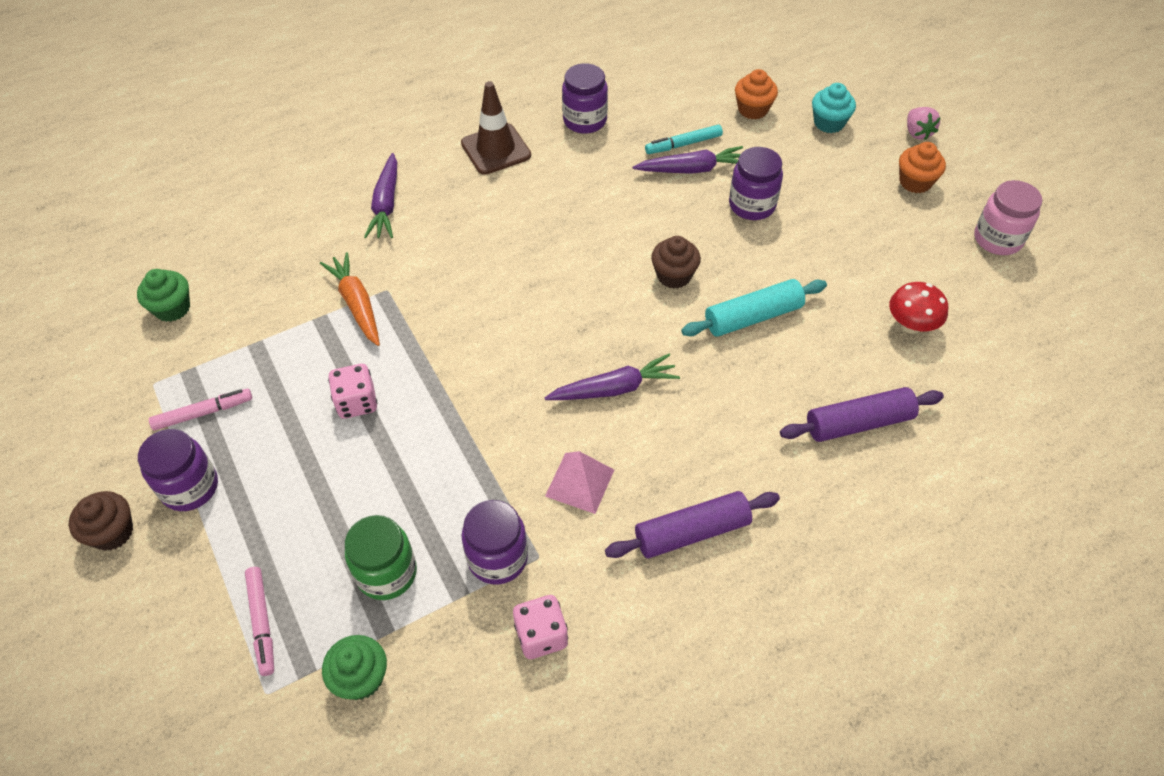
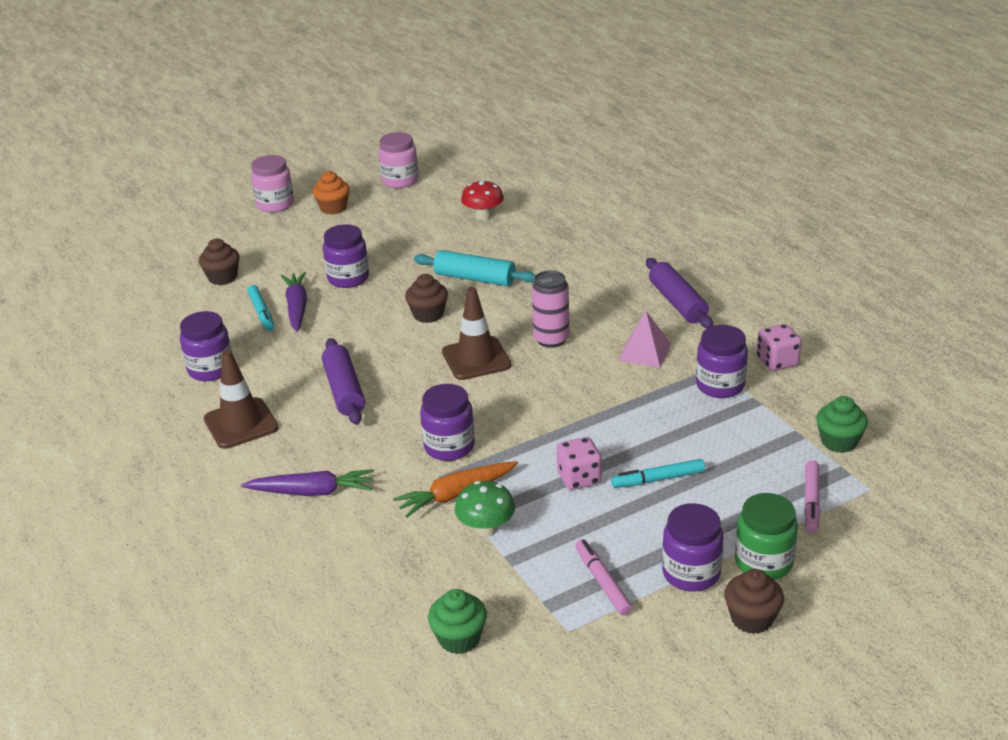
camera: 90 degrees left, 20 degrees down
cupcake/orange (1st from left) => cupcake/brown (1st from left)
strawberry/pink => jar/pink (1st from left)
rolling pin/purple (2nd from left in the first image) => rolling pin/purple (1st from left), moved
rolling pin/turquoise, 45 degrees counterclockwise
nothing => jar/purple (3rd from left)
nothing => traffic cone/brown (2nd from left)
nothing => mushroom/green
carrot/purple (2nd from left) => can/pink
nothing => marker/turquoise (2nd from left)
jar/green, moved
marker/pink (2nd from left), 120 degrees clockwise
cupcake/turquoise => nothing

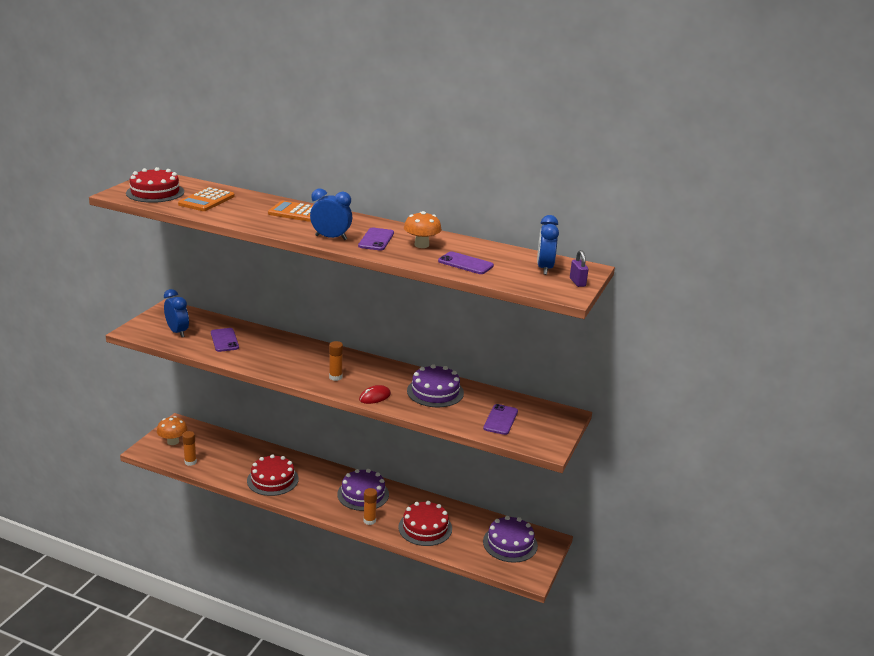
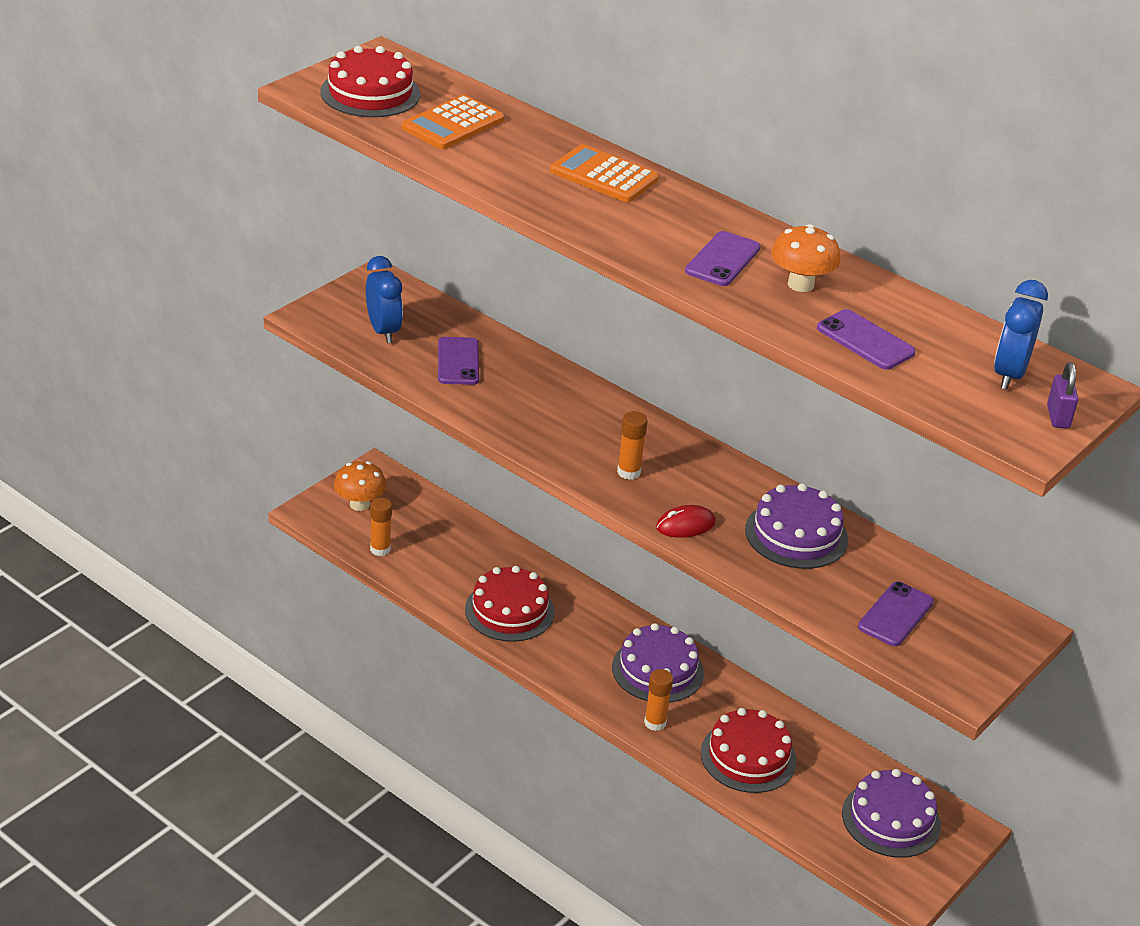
camera: 15 degrees right, 10 degrees up
clock/blue (2nd from left) => nothing

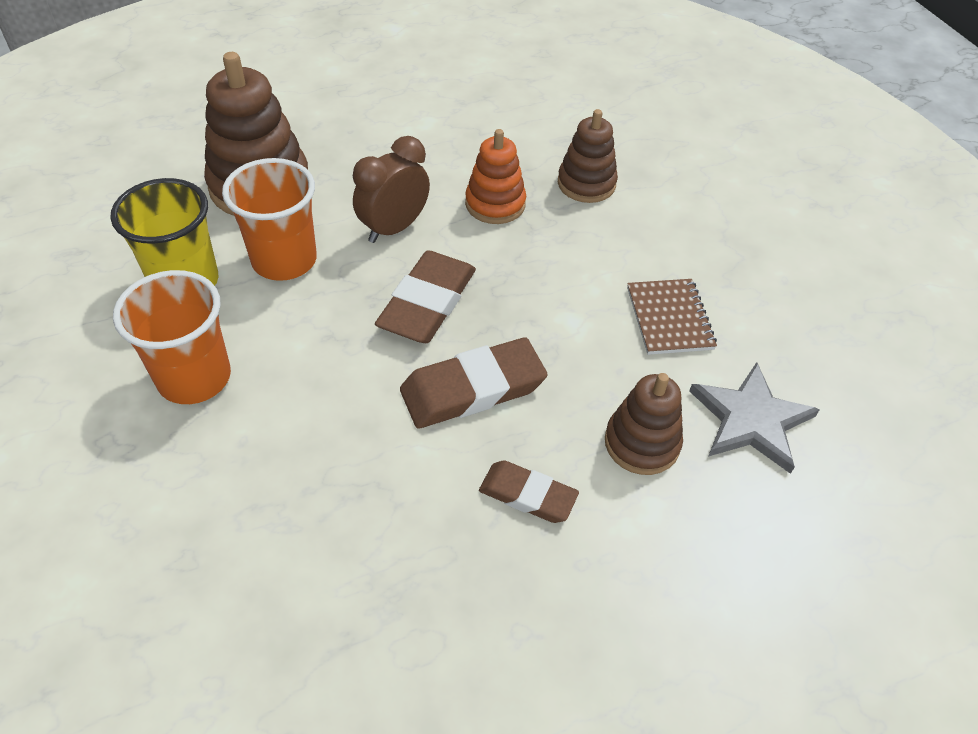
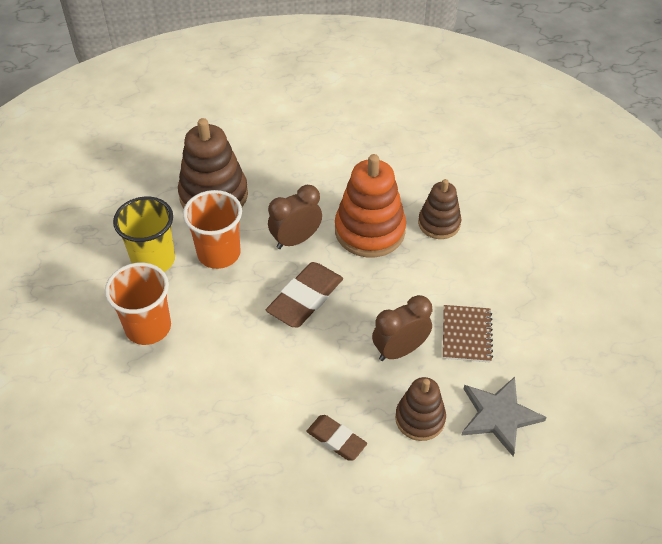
camera: 15 degrees right, 0 degrees up
stacking toy/orange, x1.66
nothing => clock/brown (2nd from left)
eraser/brown (2nd from left) => nothing

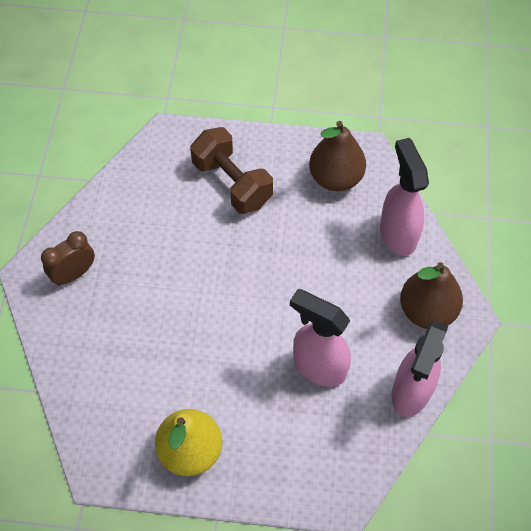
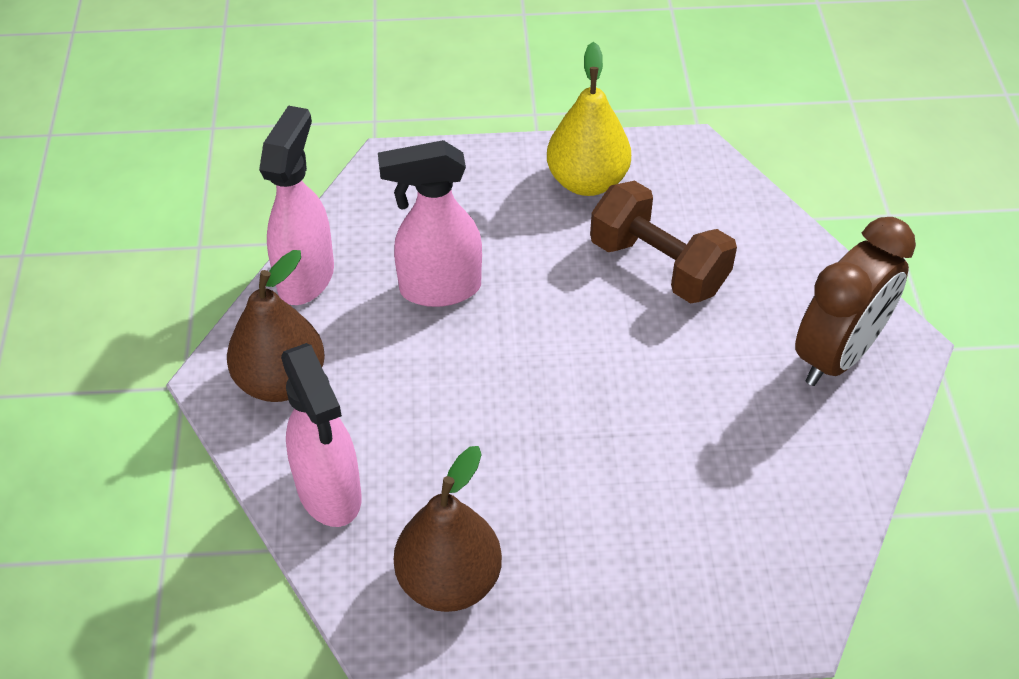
camera: 170 degrees right, 10 degrees down
spray bottle/pink (1st from left in the first image) => spray bottle/pink (3rd from left), 150 degrees clockwise
dumbbell/brown, moved
clock/brown, x1.67

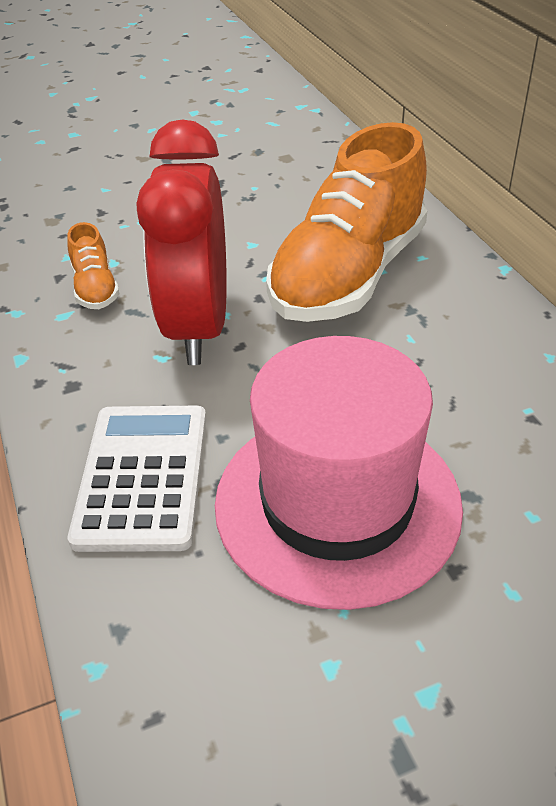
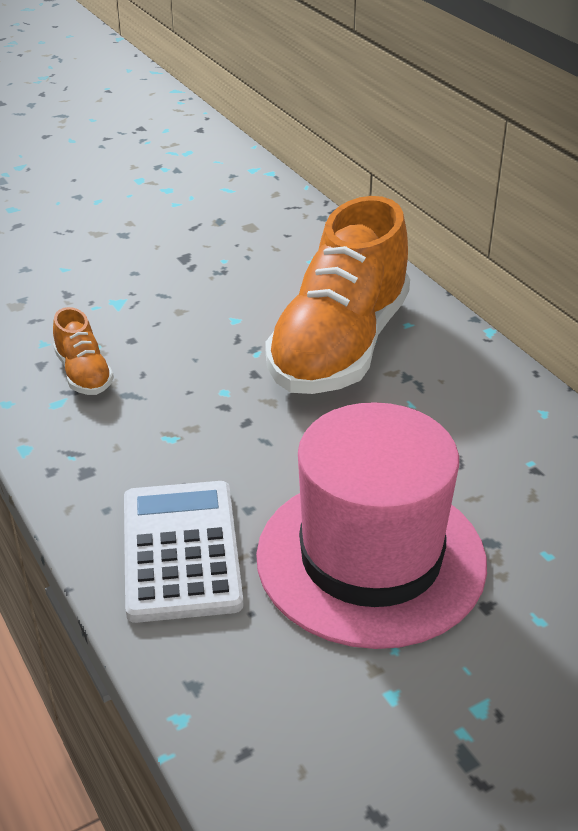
camera: 10 degrees left, 5 degrees down
clock/red => nothing

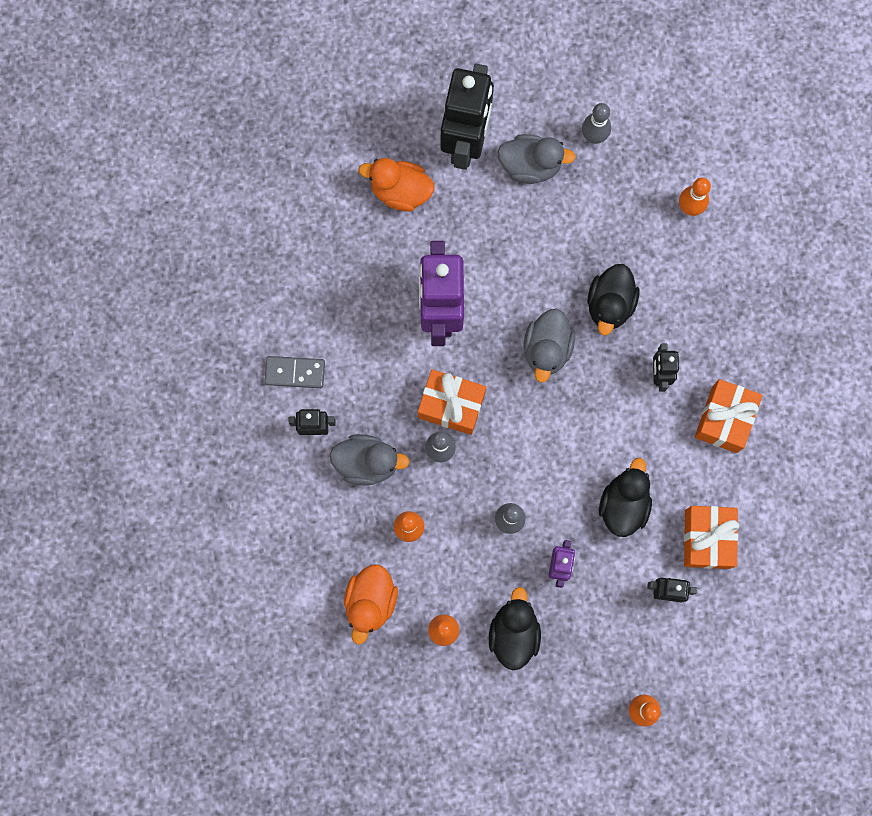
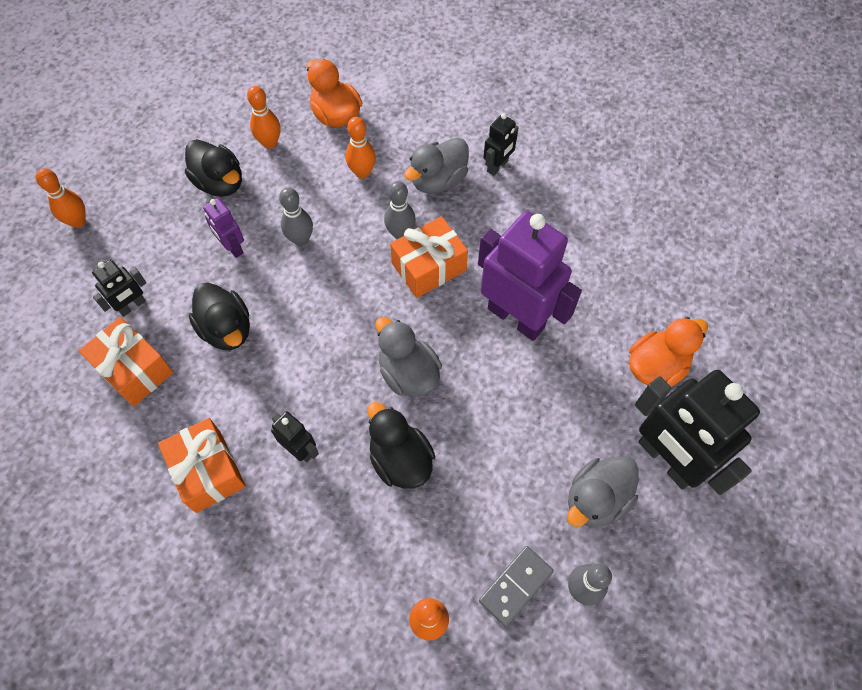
camera: 130 degrees right, 15 degrees down
domino/grey, moved

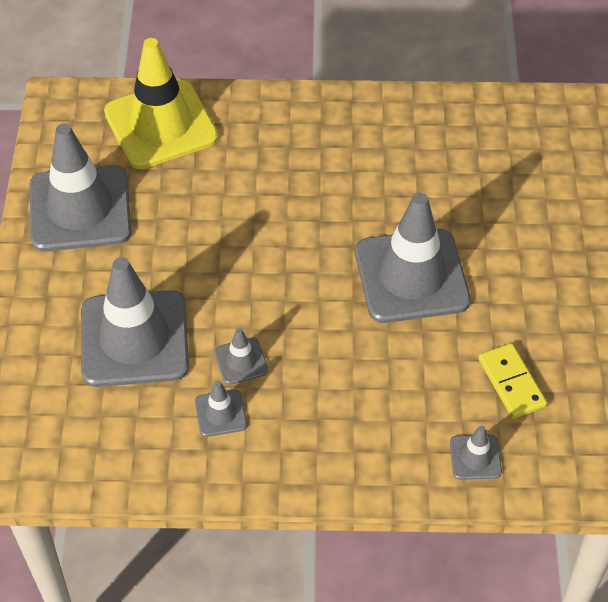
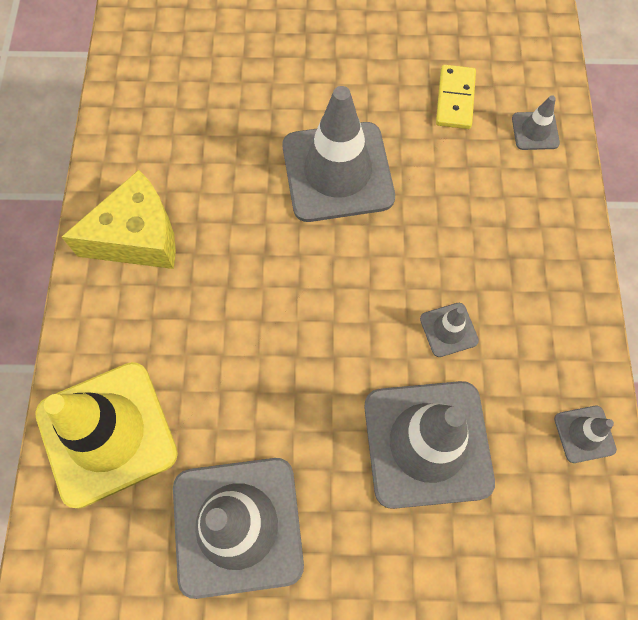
camera: 90 degrees left, 15 degrees up
nothing => cheese/yellow
domino/yellow, 60 degrees counterclockwise
traffic cone/grey (3rd from left in the first image) => traffic cone/grey (6th from left), moved

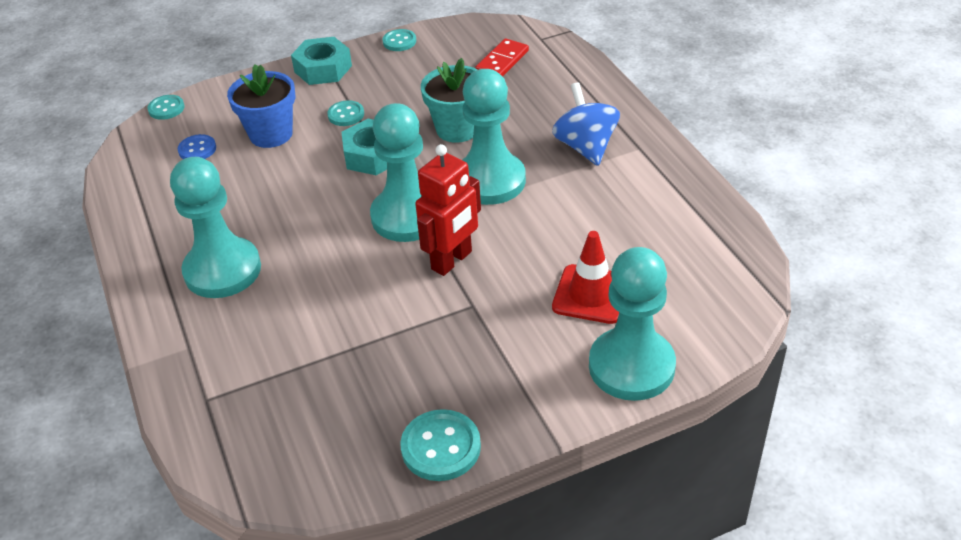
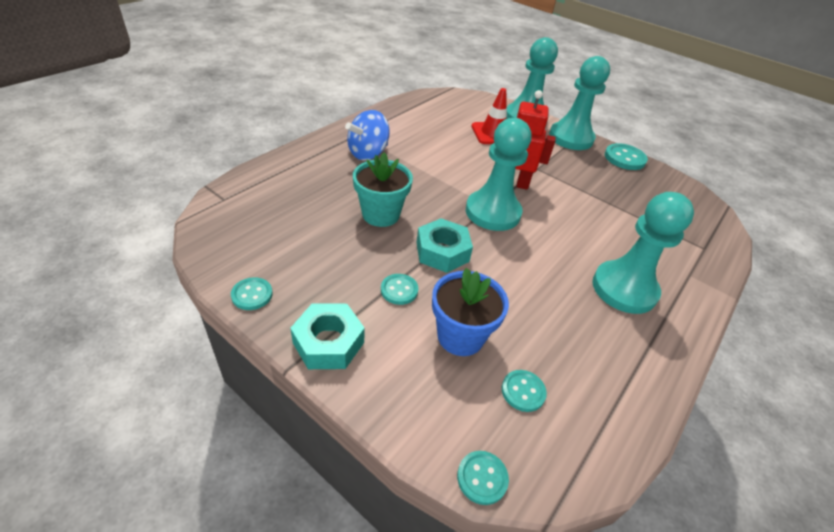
camera: 125 degrees left, 0 degrees up
button/blue => button/turquoise (4th from left)
pawn/turquoise (3rd from left), moved
domino/red => nothing

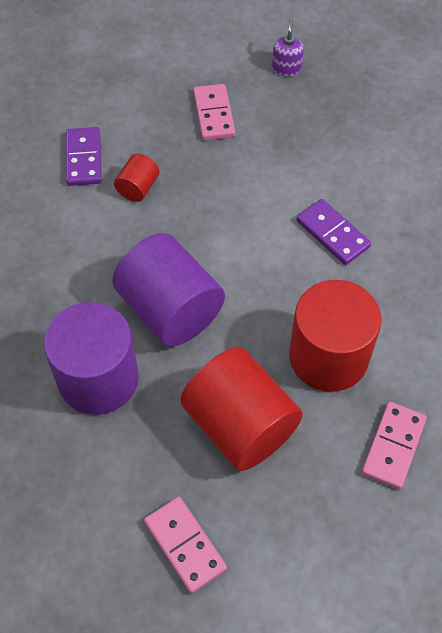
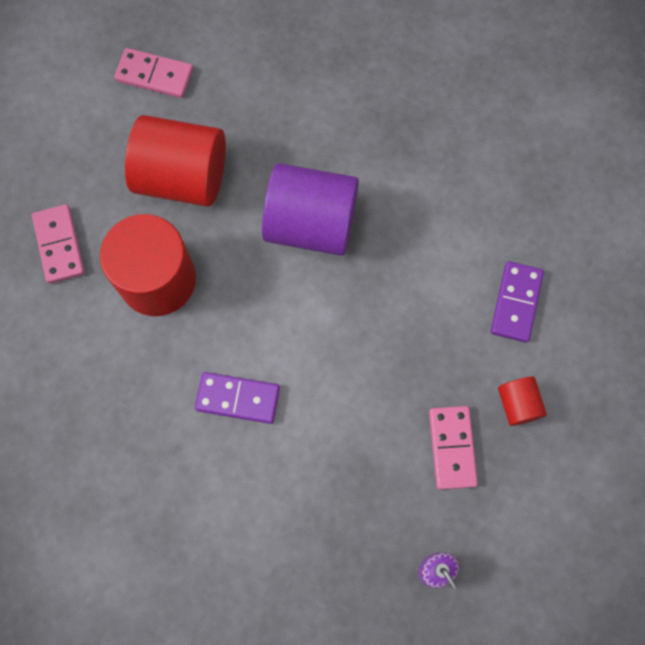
camera: 140 degrees right, 15 degrees up
domino/pink (2nd from left in the first image) => domino/pink (3rd from left), 45 degrees clockwise
domino/purple (1st from left in the first image) => domino/purple (2nd from left), 60 degrees clockwise
cylinder/red (1st from left in the first image) => cylinder/red (3rd from left), moved
cylinder/purple (1st from left) => nothing

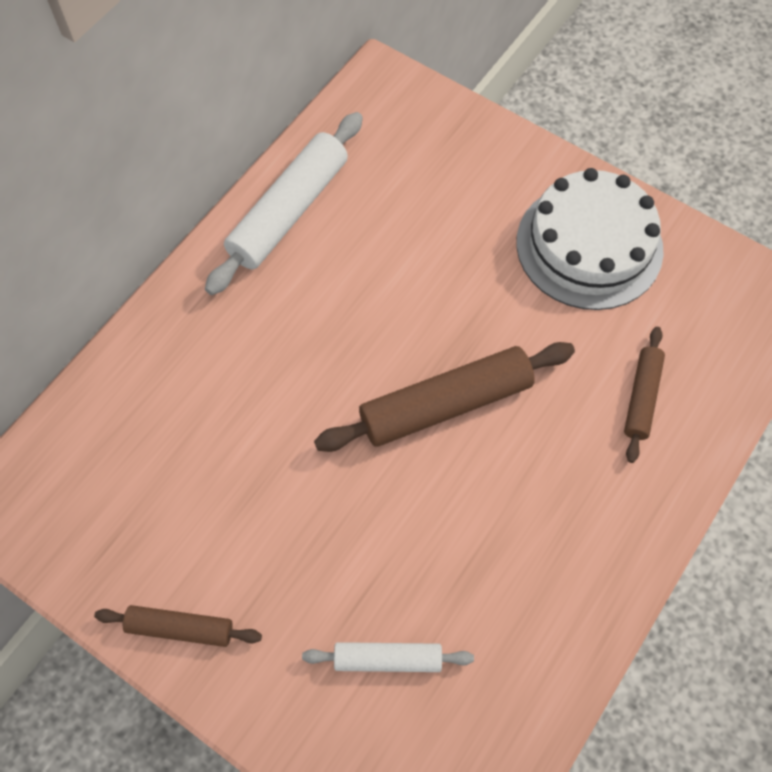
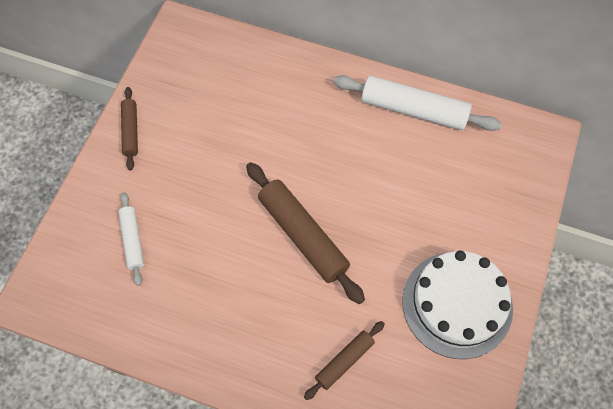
camera: 75 degrees right, 0 degrees up
rolling pin/brown (3rd from left), 45 degrees counterclockwise

